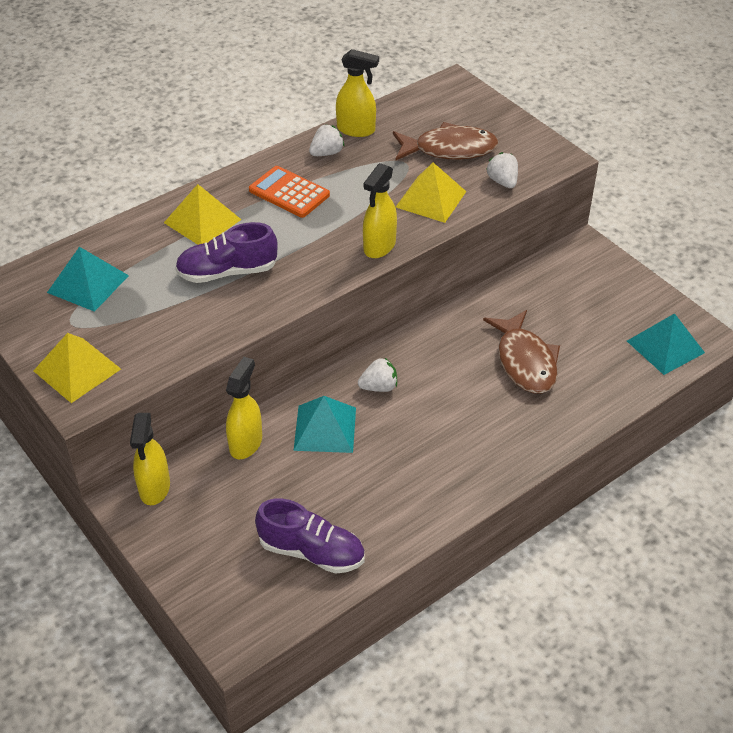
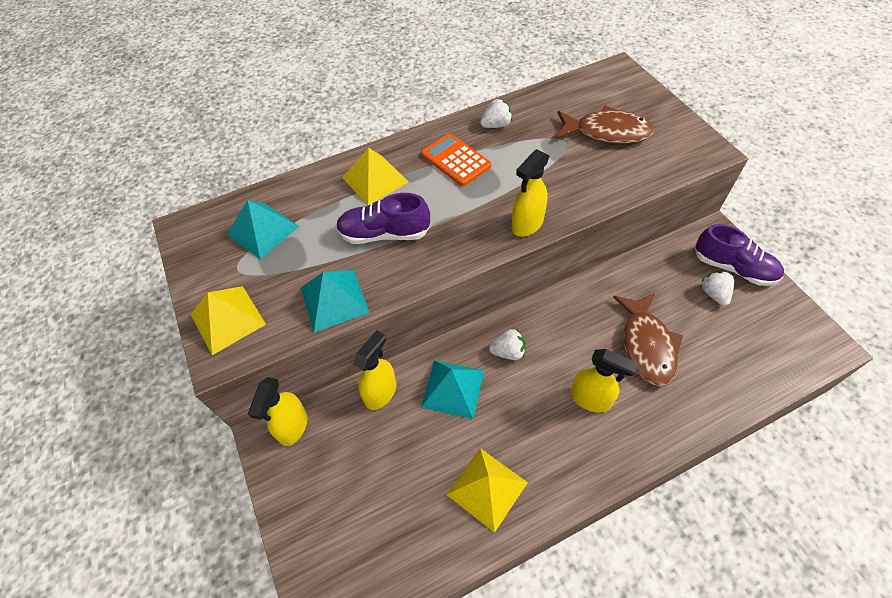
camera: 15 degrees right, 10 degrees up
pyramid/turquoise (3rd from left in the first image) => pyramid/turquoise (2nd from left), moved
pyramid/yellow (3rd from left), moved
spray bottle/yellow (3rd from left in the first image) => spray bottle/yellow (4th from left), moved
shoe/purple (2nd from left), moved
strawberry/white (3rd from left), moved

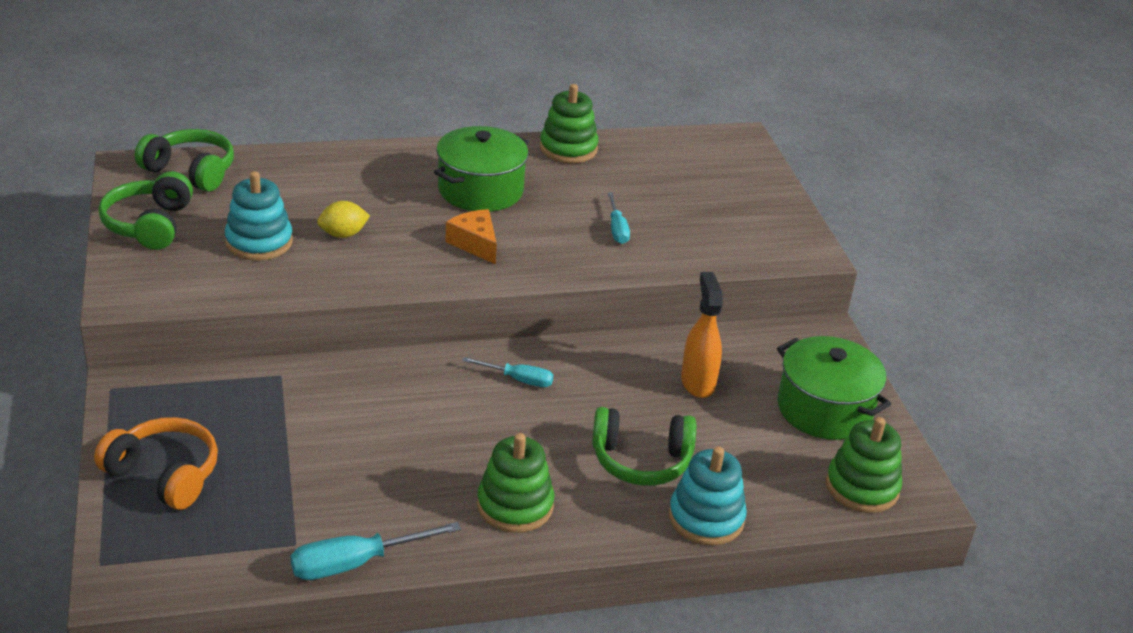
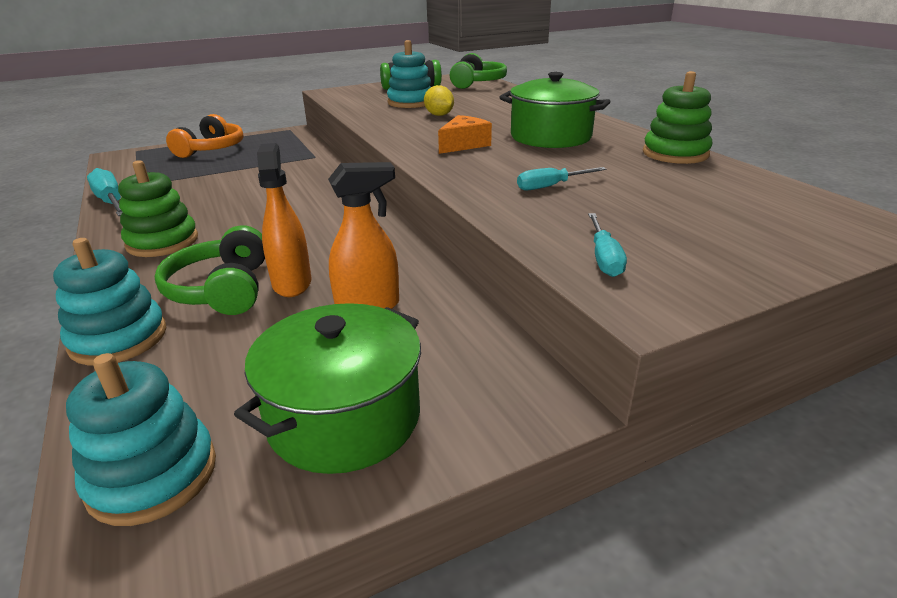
camera: 80 degrees right, 5 degrees down
stacking toy/green (3rd from left) => stacking toy/turquoise (2nd from left)
nothing => spray bottle/orange (1st from left)
screwdriver/turquoise (2nd from left in the first image) => screwdriver/turquoise (3rd from left), moved

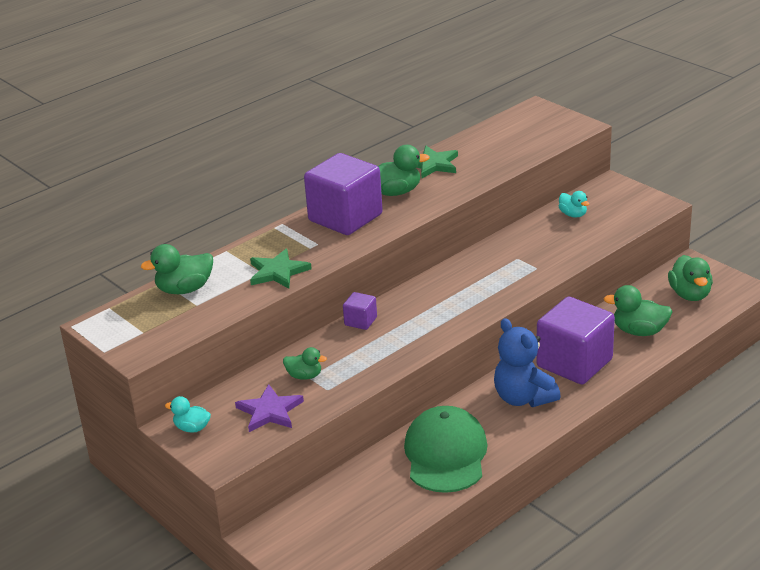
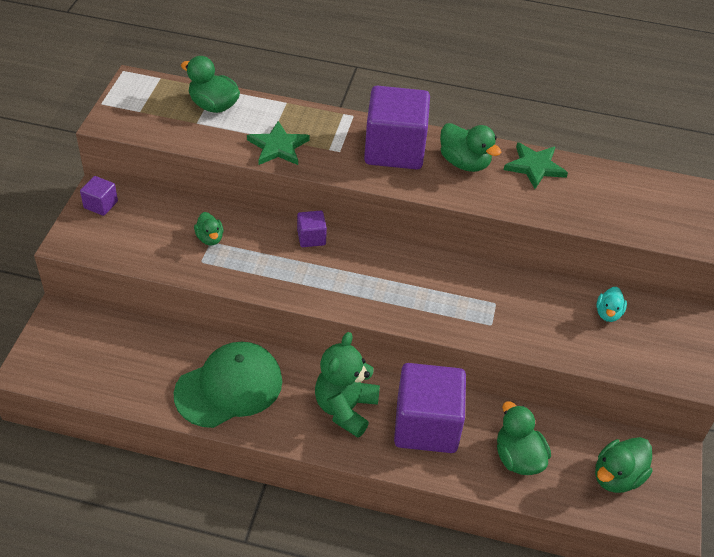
camera: 50 degrees right, 15 degrees up
duck/turquoise (1st from left) => cube/purple (1st from left)
teddy bear/blue => teddy bear/green
star/purple => nothing

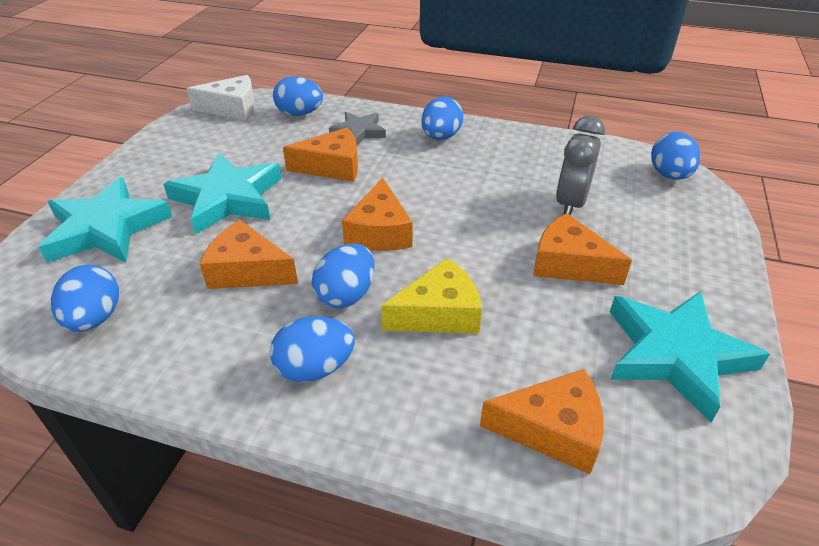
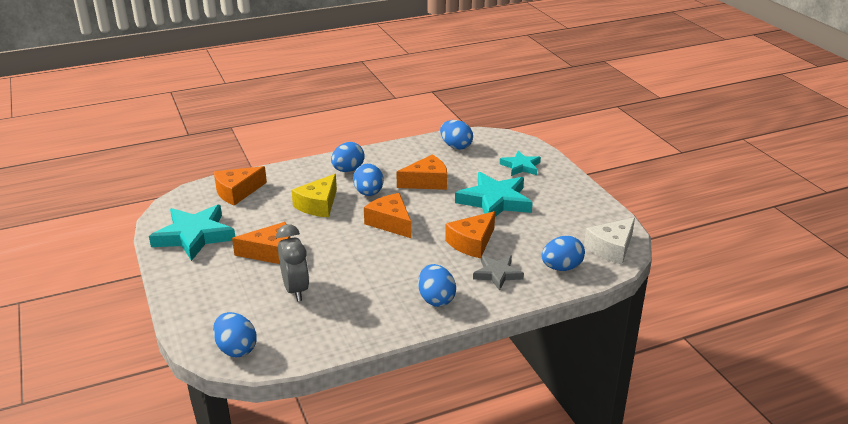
camera: 140 degrees right, 10 degrees down
star/turquoise (1st from left in the first image) => star/turquoise (3rd from left), x0.57

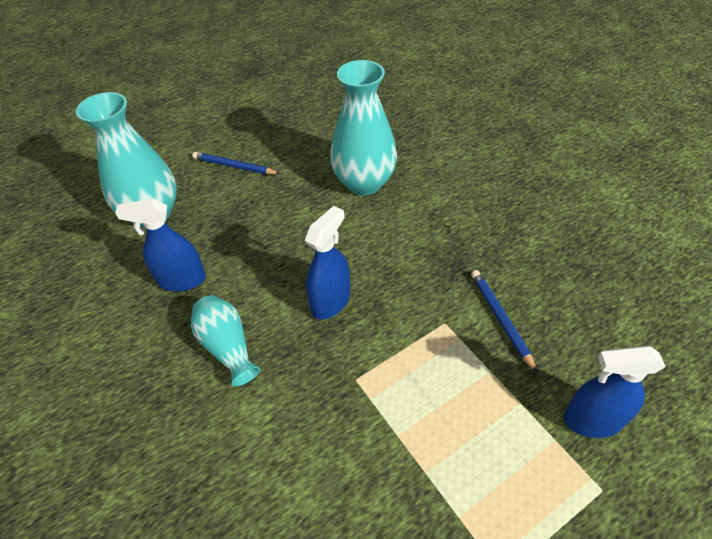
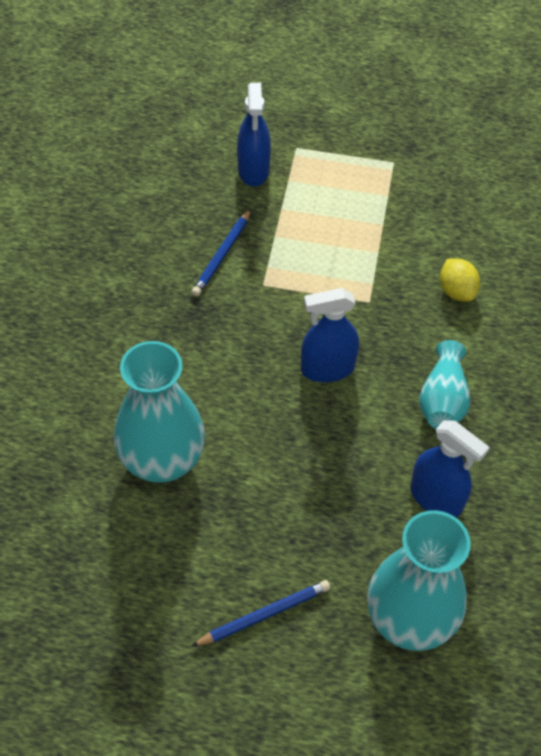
camera: 140 degrees left, 5 degrees up
pencil/blue (1st from left in the first image) => pencil/blue (2nd from left), 90 degrees counterclockwise
spray bottle/blue (3rd from left in the first image) => spray bottle/blue (1st from left), 45 degrees clockwise
nothing => lemon/yellow

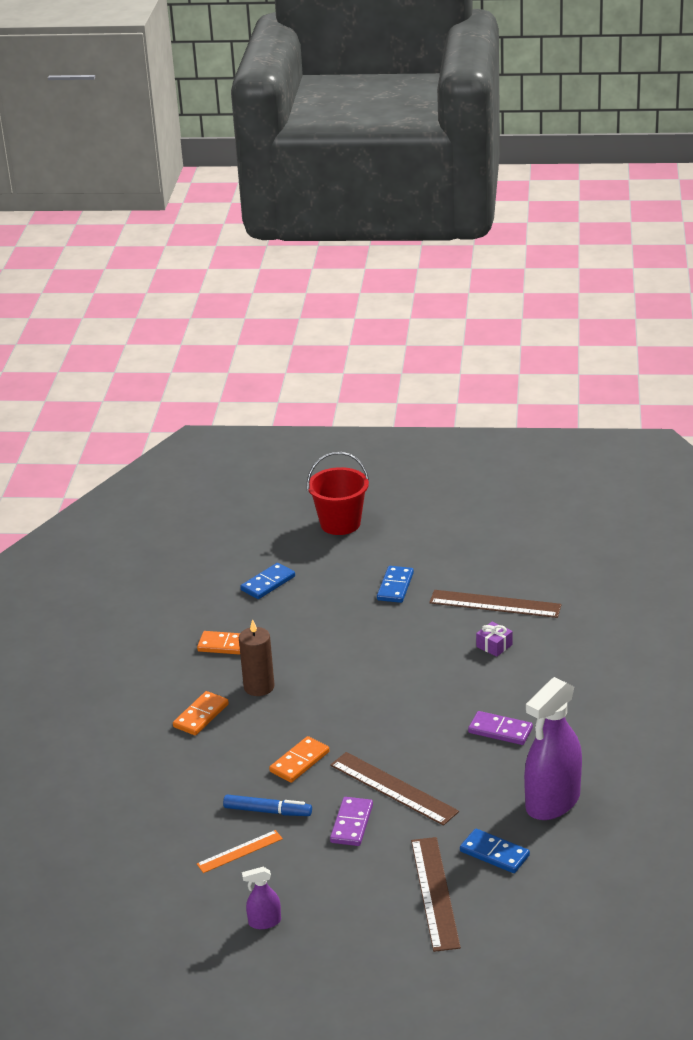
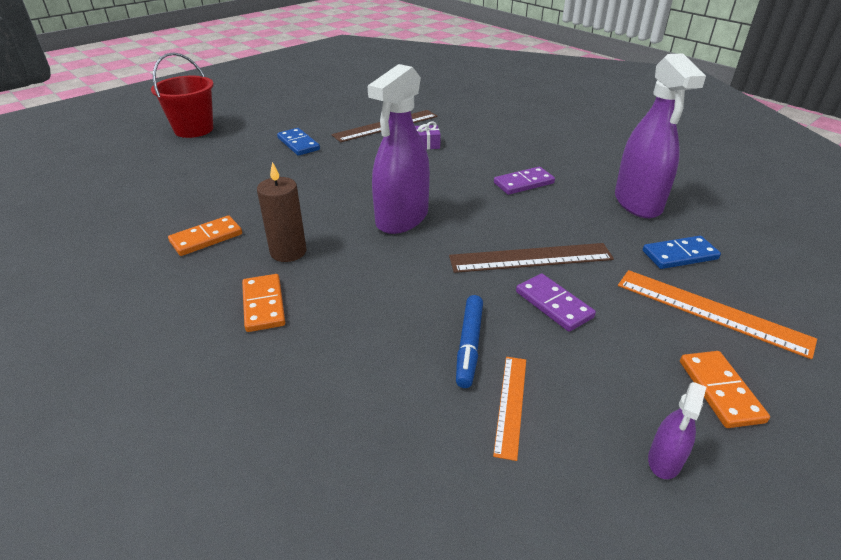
camera: 50 degrees left, 5 degrees up
nothing => spray bottle/purple (1st from left)
marker/blue, 135 degrees clockwise
ruler/brown (2nd from left) => ruler/orange (2nd from left)
domino/orange (3rd from left), moved
domino/blue (1st from left) => nothing

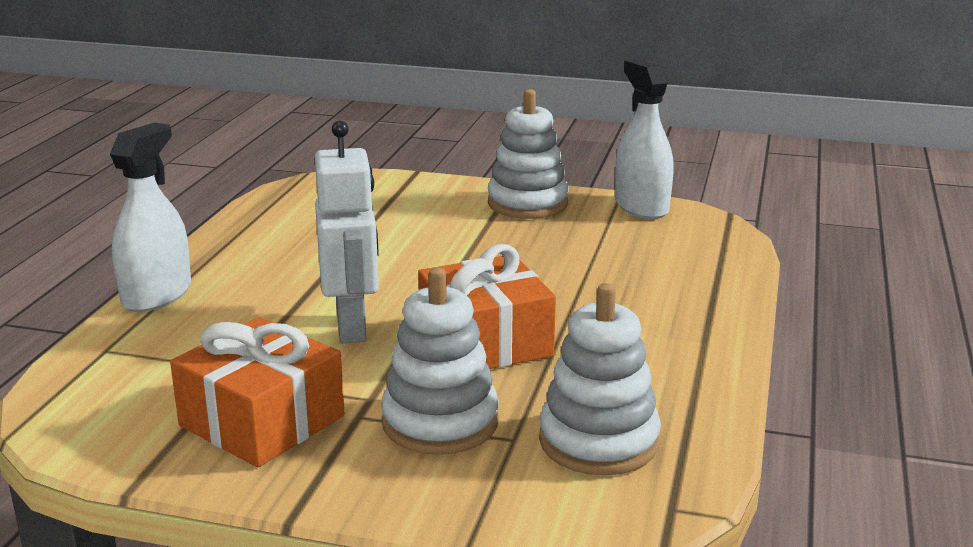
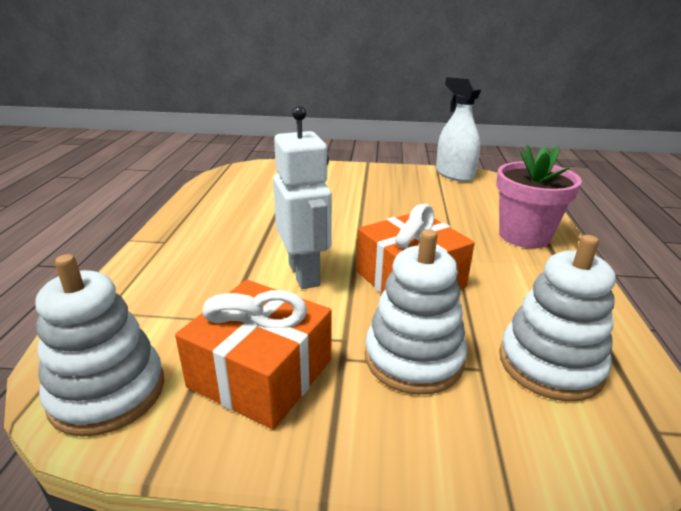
camera: 10 degrees left, 5 degrees up
stacking toy/white (2nd from left in the first image) => stacking toy/white (1st from left), moved
nothing => flower pot/pink
spray bottle/white (1st from left) => nothing

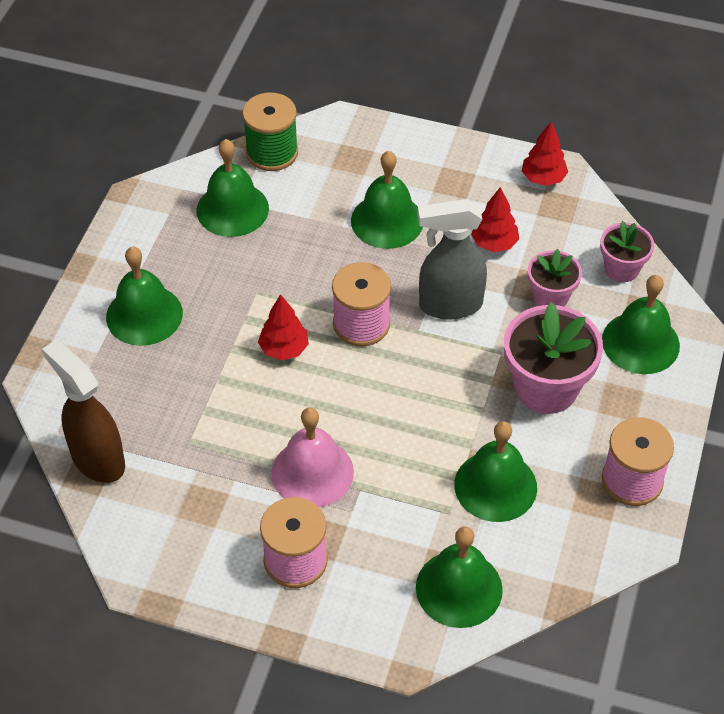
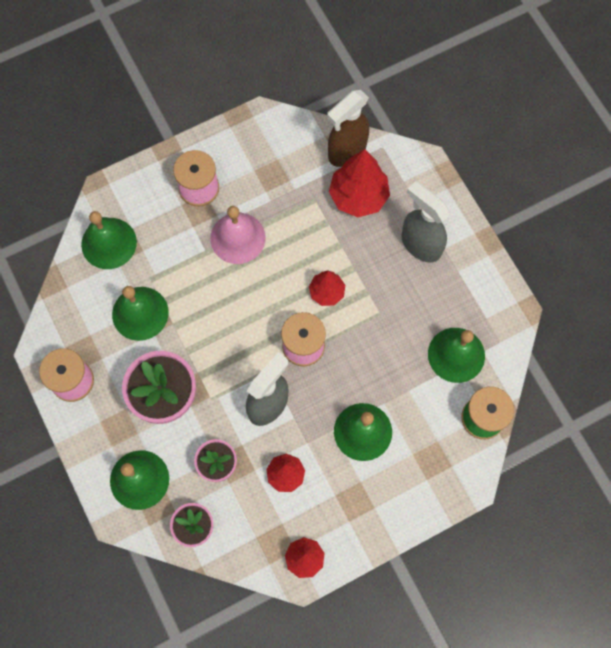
camera: 135 degrees right, 20 degrees up
spray bottle/brown, 135 degrees clockwise
nothing => tree/red (4th from left)
bell/green (1st from left) => spray bottle/grey (2nd from left)

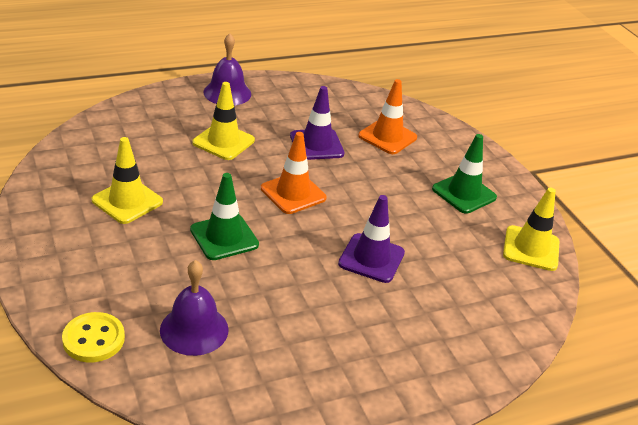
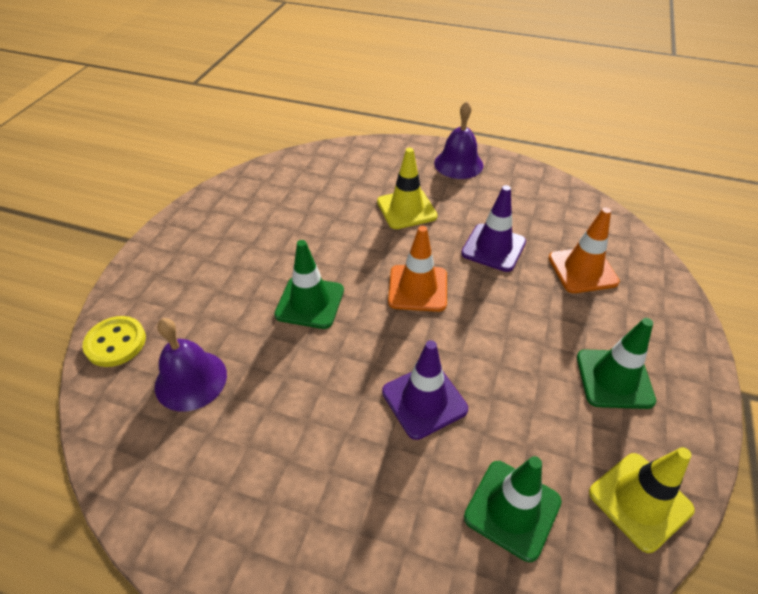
camera: 45 degrees right, 10 degrees up
nothing => traffic cone/green (2nd from left)
traffic cone/yellow (1st from left) => nothing

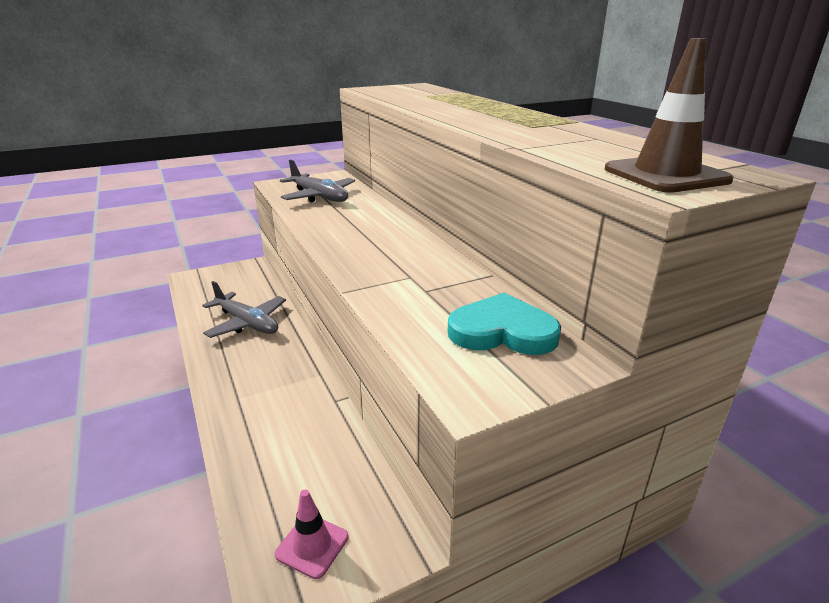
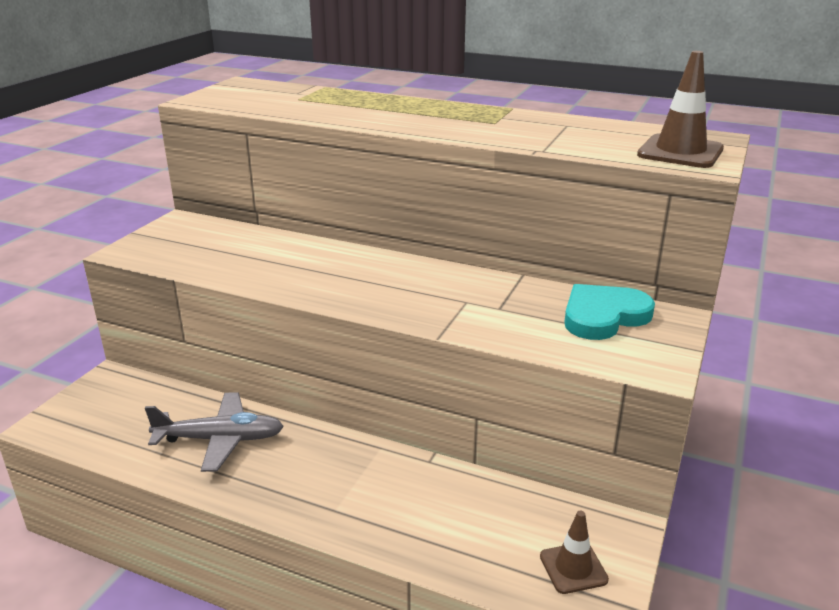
camera: 40 degrees left, 0 degrees up
traffic cone/pink => traffic cone/brown (1st from left)
plane/grey (2nd from left) => nothing

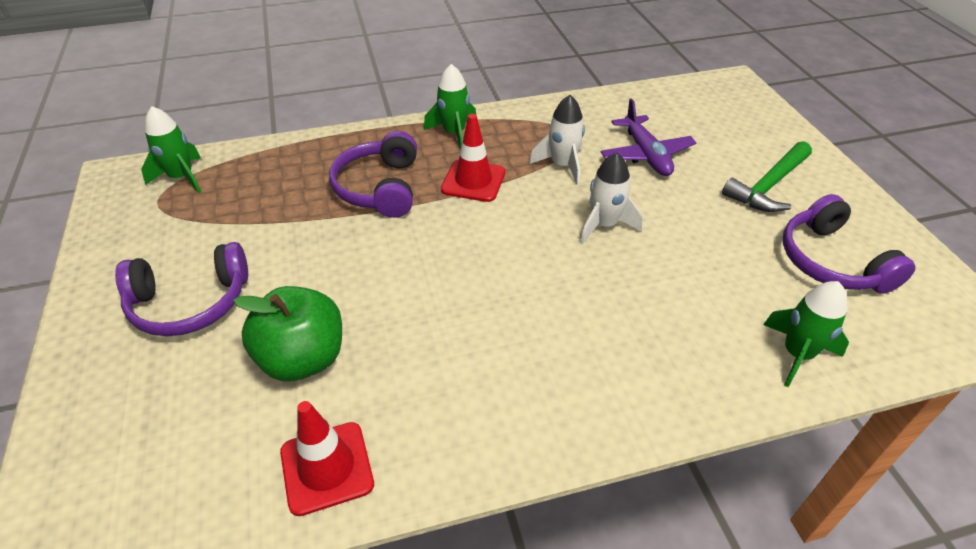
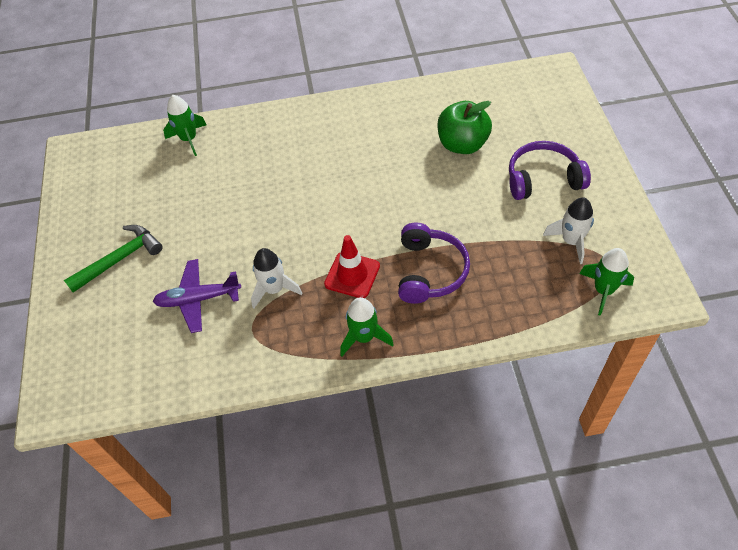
camera: 170 degrees left, 10 degrees up
plane/purple, 90 degrees counterclockwise
rocket/white (2nd from left), moved
traffic cone/red (1st from left) => nothing
headphones/purple (3rd from left) => nothing

